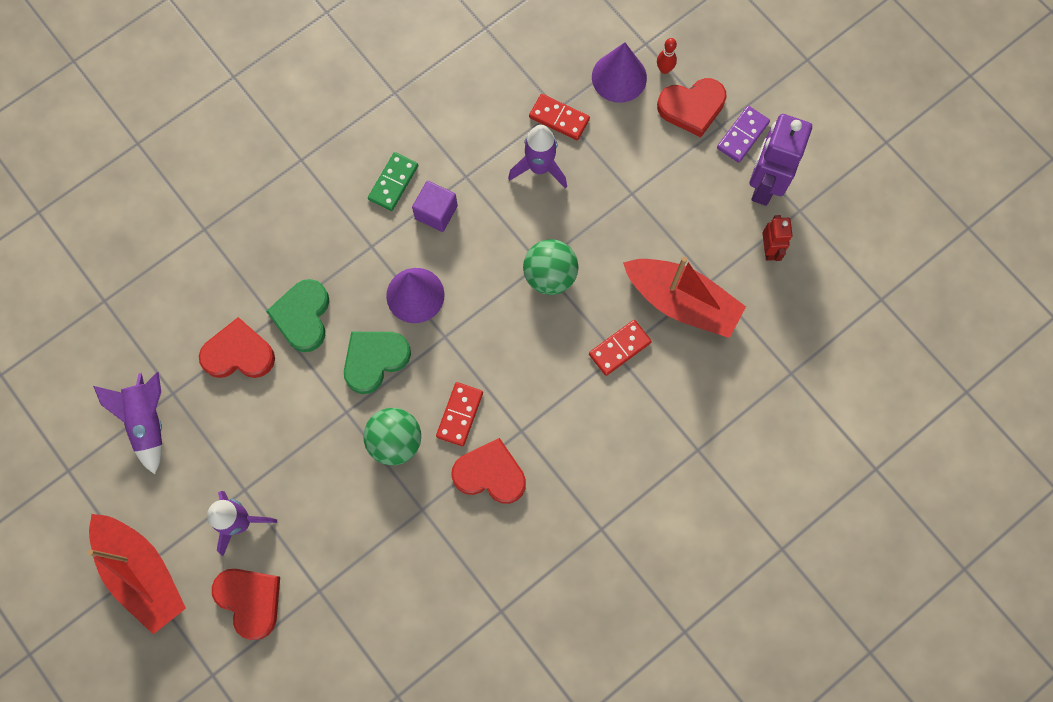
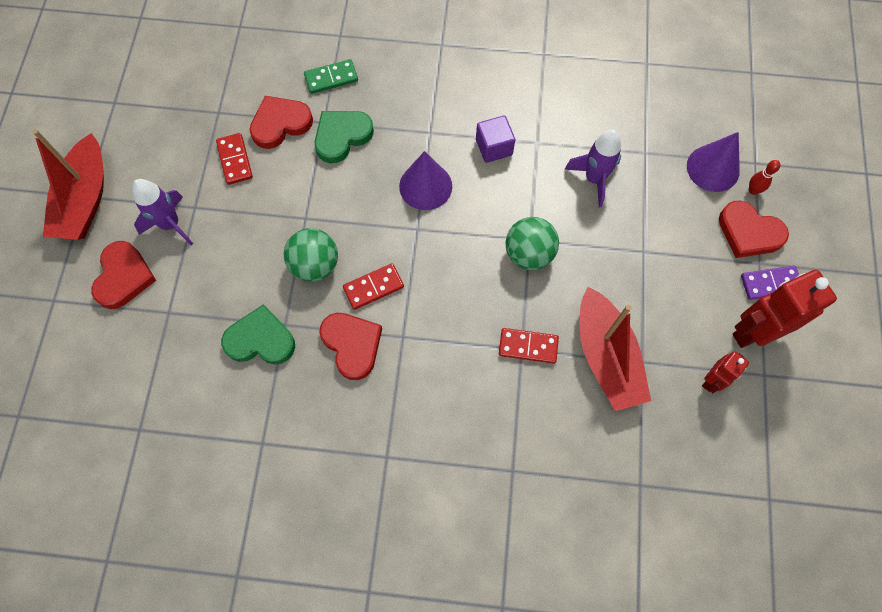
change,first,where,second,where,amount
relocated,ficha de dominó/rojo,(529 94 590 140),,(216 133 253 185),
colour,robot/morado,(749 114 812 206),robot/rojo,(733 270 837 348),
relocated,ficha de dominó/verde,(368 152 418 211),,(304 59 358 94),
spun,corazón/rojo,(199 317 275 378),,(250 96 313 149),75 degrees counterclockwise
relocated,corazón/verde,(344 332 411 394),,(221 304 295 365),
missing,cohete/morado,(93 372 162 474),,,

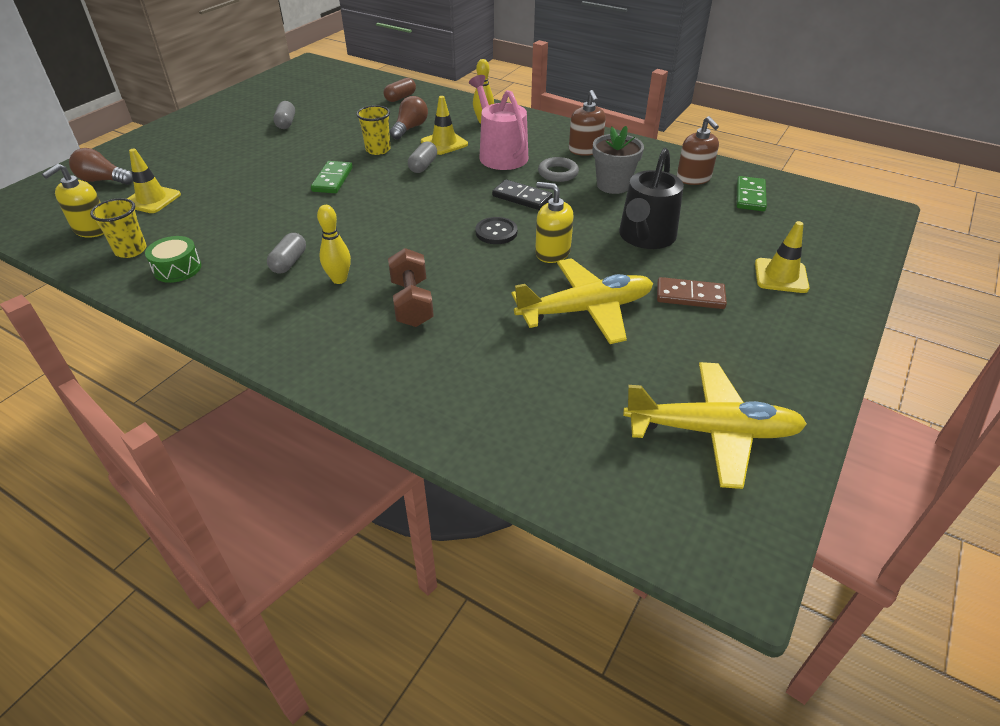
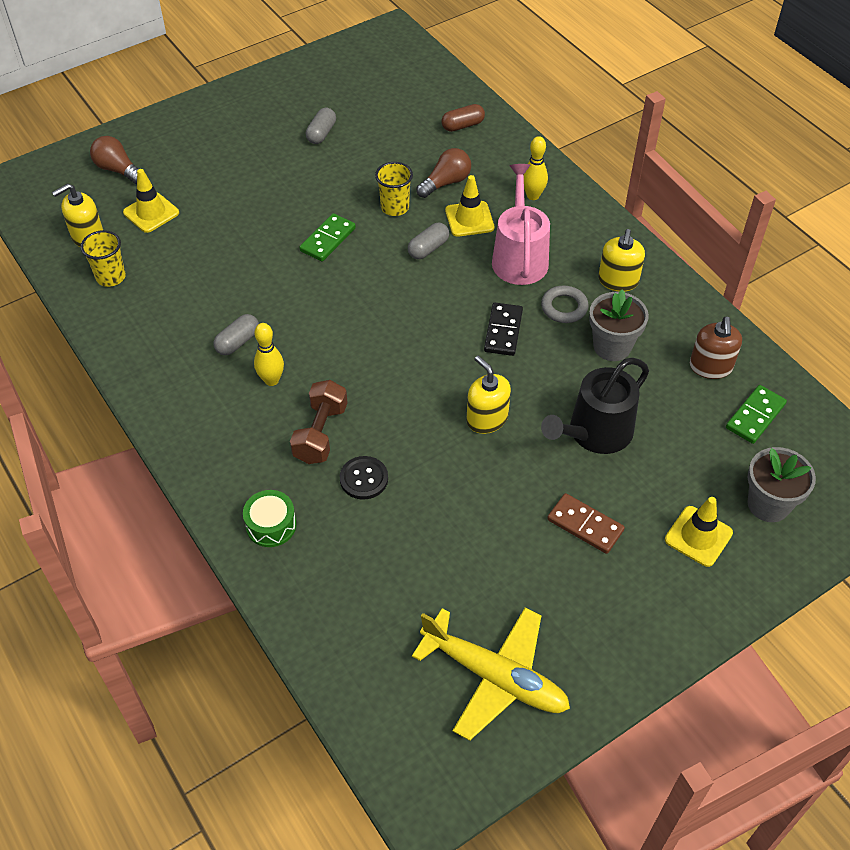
change,first,where,second,where,amount
colour,dispensador de jabón/marrón,(569 90 606 156),dispensador de jabón/amarillo,(598 229 645 292),
spun,ficha de dominó/negro,(492 179 553 210),,(484 303 523 356),45 degrees clockwise
relocated,botón/negro,(475 217 518 244),,(340 456 388 500),
relocated,tambor/verde,(145 236 201 283),,(243 490 296 547),
missing,avión/amarillo,(511 258 653 344),,,
appeared,,,maceta/gris,(748 447 816 522),

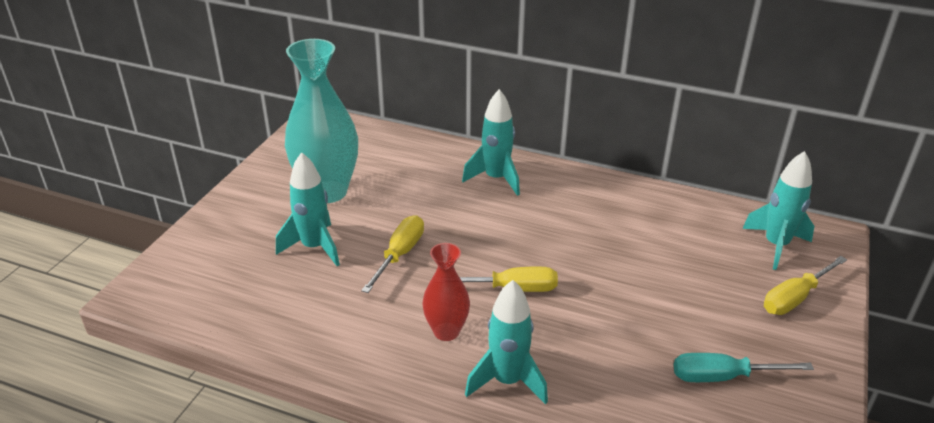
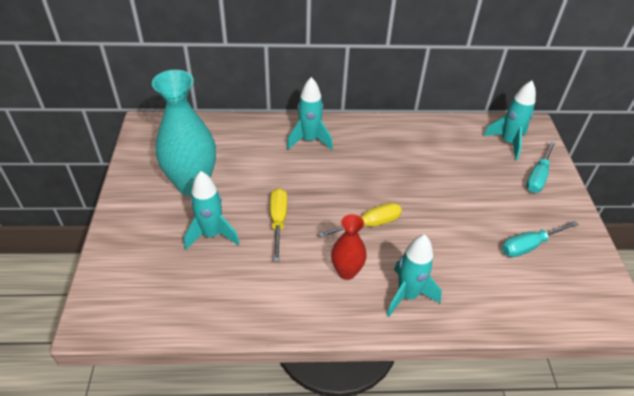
change,first,where,second,where,amount
colour,destornillador/amarillo,(764 256 847 315),destornillador/turquesa,(526 141 556 193),

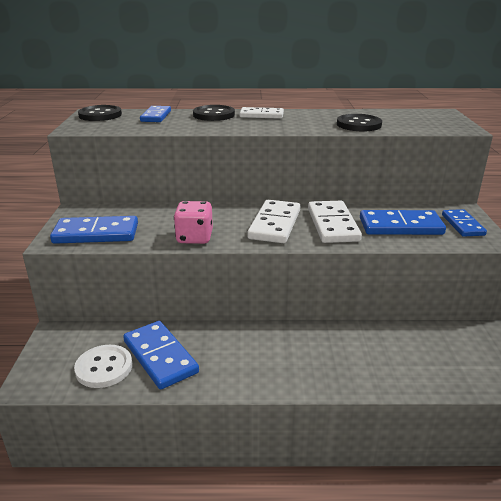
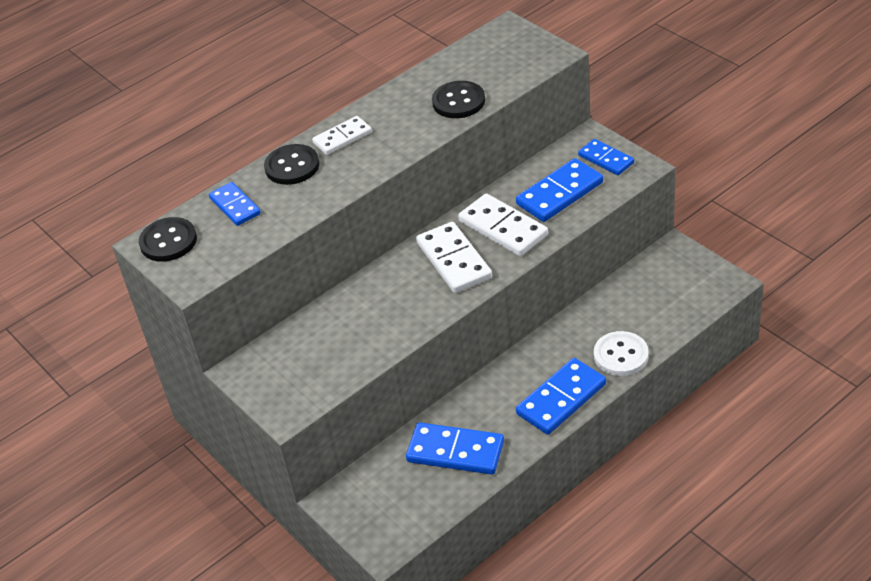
change,first,where,second,where,amount
missing,dado/rosa,(174 201 213 244),,,
relocated,ficha de dominó/azul,(50 216 138 244),,(516 358 606 435),
relocated,botón/blanco,(74 345 132 388),,(594 331 649 376),

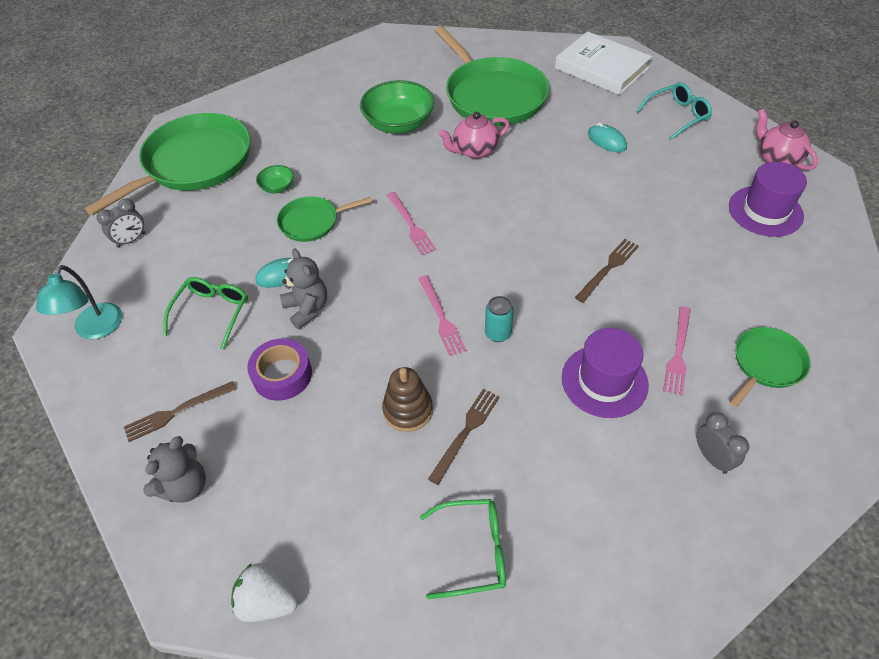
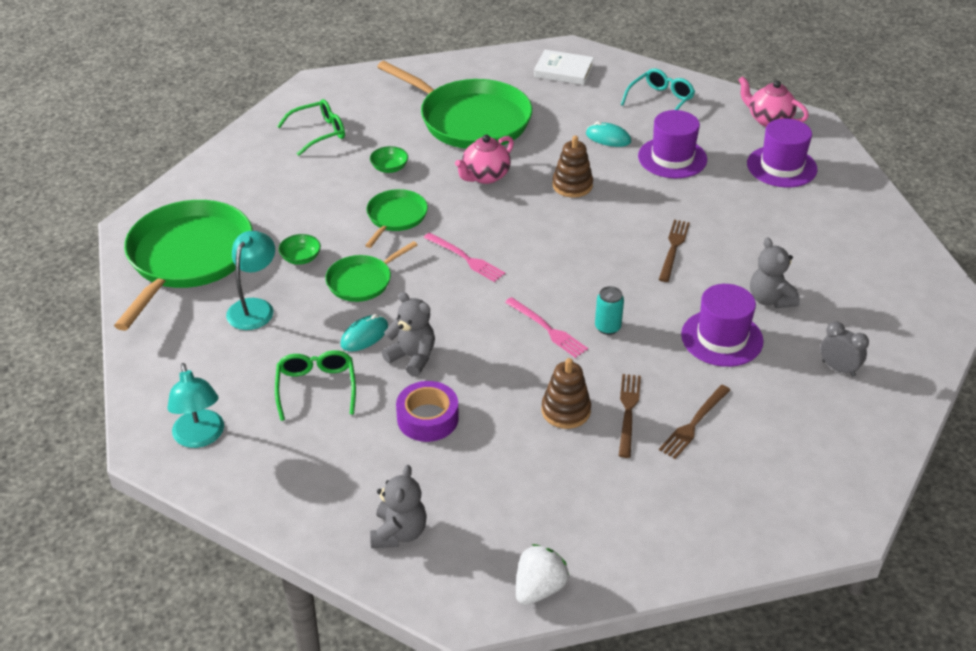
change,first,where,second,where,amount
size,libro/blanco,(555 31 652 95),,(534 50 594 85),x0.64
size,cuenco/verde,(360 80 434 134),,(370 146 408 173),x0.47
missing,despertador/gris,(96 198 145 248),,,
exchanged,tenedor/rosa,(663 306 691 396),osito/gris,(750 237 800 308),
relocated,sartén/verde,(729 327 811 407),,(365 189 428 248),
relocated,tenedor/marrón,(124 381 236 442),,(659 385 730 459),
relocated,gafas/verde,(420 499 506 599),,(277 99 345 156),
spun,fresa/blanco,(231 563 298 622),,(516 544 569 605),135 degrees clockwise
appeared,,,sombrero/morado,(638 110 707 178),
appeared,,,juguete apilable/marrón,(552 136 593 198),
appeared,,,lámpara/turquesa,(226 231 275 330),

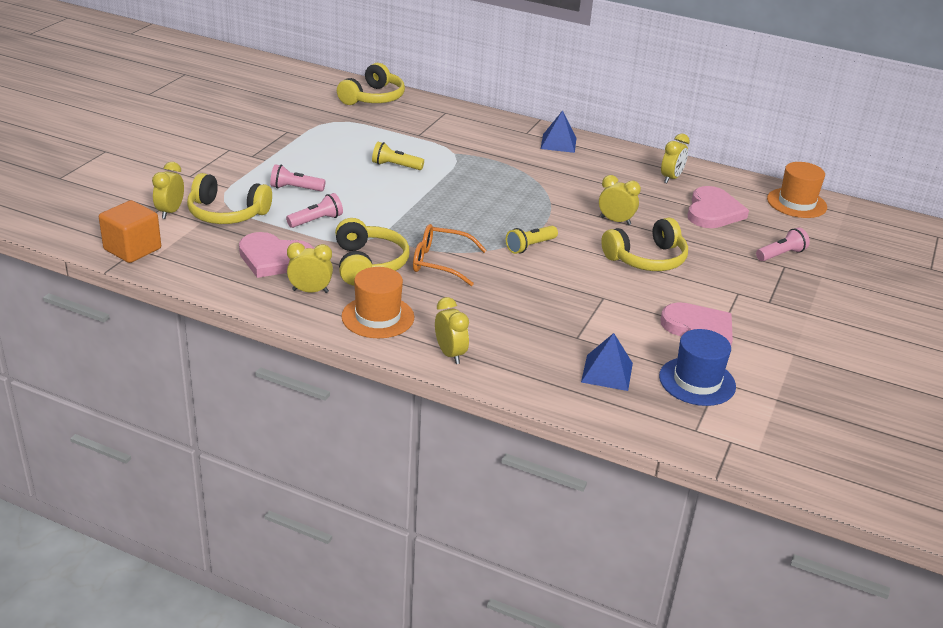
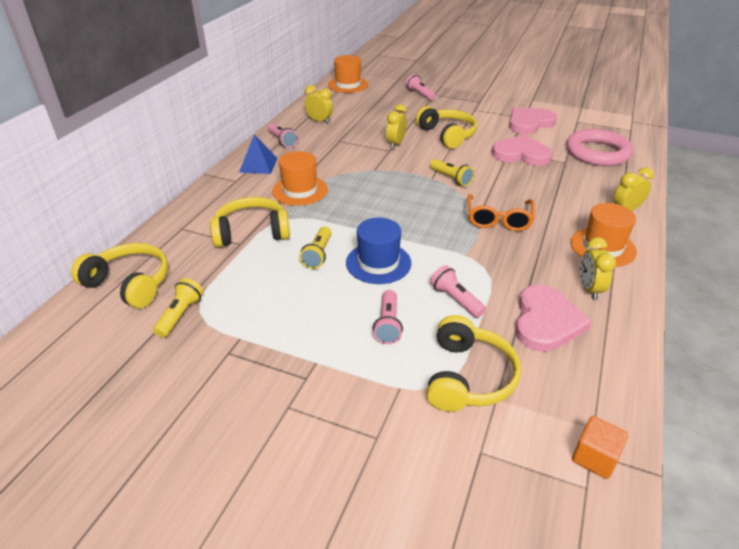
change,first,where,second,where,amount
missing,despertador/amarillo,(152 162 184 219),,,
relocated,corazón/rosa,(687 186 749 228),,(492 135 553 166),
size,cubo/naranja,(99 200 161 263),,(572 416 628 479),x0.65
relocated,auriculares/amarillo,(335 218 410 286),,(210 197 290 247),
relocated,sombrero/azul,(659 329 736 406),,(346 218 411 284),
exchanged,pirámide/azul,(581 333 633 391),anillo/rosa,(567 129 633 166),
appeared,,,lámpara de mano/rosa,(268 123 298 148),
appeared,,,sombrero/naranja,(272 151 328 206),
appeared,,,lámpara de mano/amarillo,(153 278 203 338),

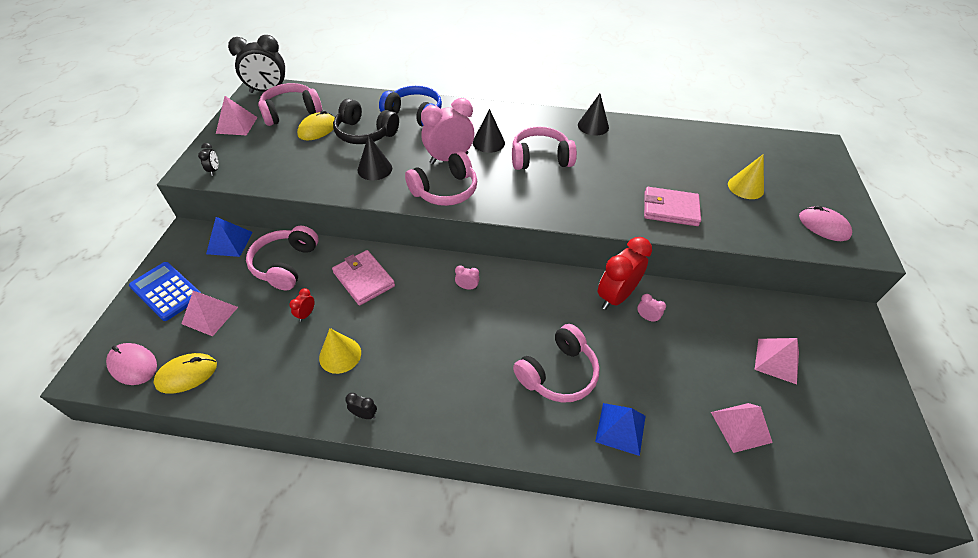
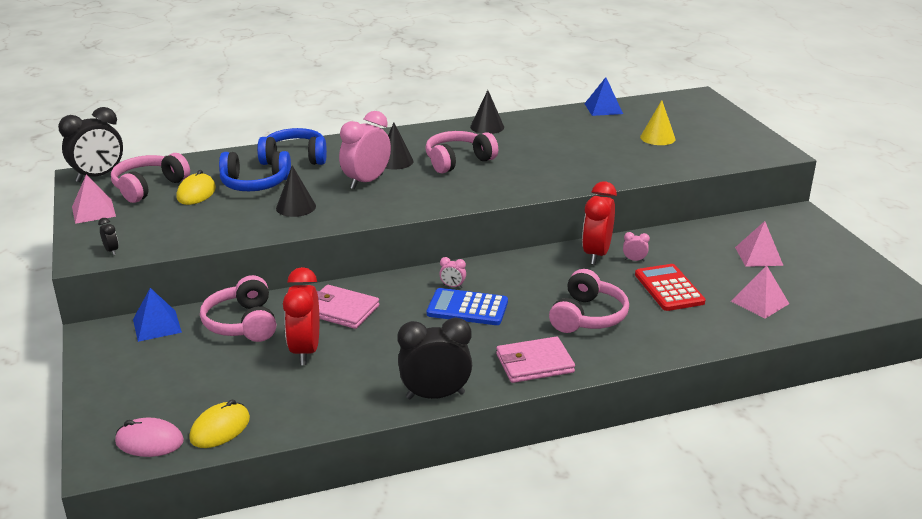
change,first,where,second,where,amount
colour,auriculares/negro,(333 99 399 144),auriculares/azul,(219 151 291 191),
missing,auriculares/rosa,(405 151 477 206),,,
relocated,cartera/rosa,(644 187 701 226),,(496 336 575 383),
missing,ratón/rosa,(799 206 852 241),,,
relocated,calculadora/azul,(129 262 201 321),,(427 288 508 325),
spun,despertador/rosa,(455 265 479 289),,(439 257 466 288),150 degrees counterclockwise
size,despertador/rojo,(289 288 315 322),,(283 267 319 365),x2.35
missing,pirámide/rosa,(181 291 238 336),,,
missing,cono/amarillo,(319 328 361 374),,,
size,despertador/negro,(345 393 377 419),,(397 318 472 399),x2.35
relocated,pirámide/azul,(595 403 645 456),,(584 77 623 116),
appeared,,,calculadora/rojo,(635 264 706 311),

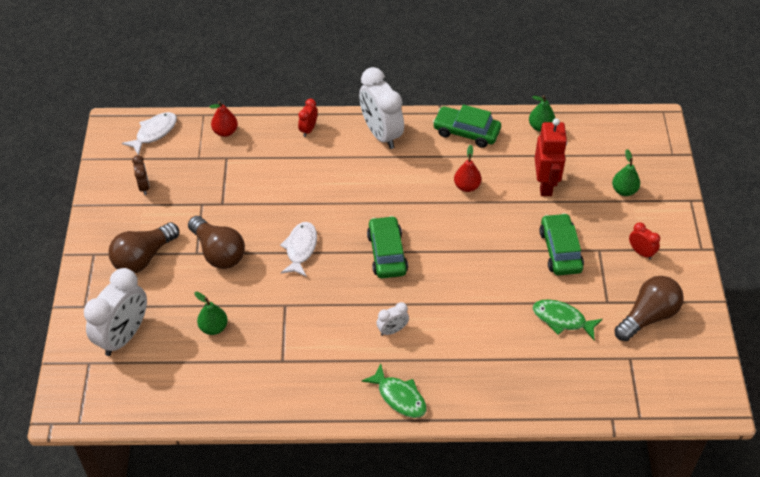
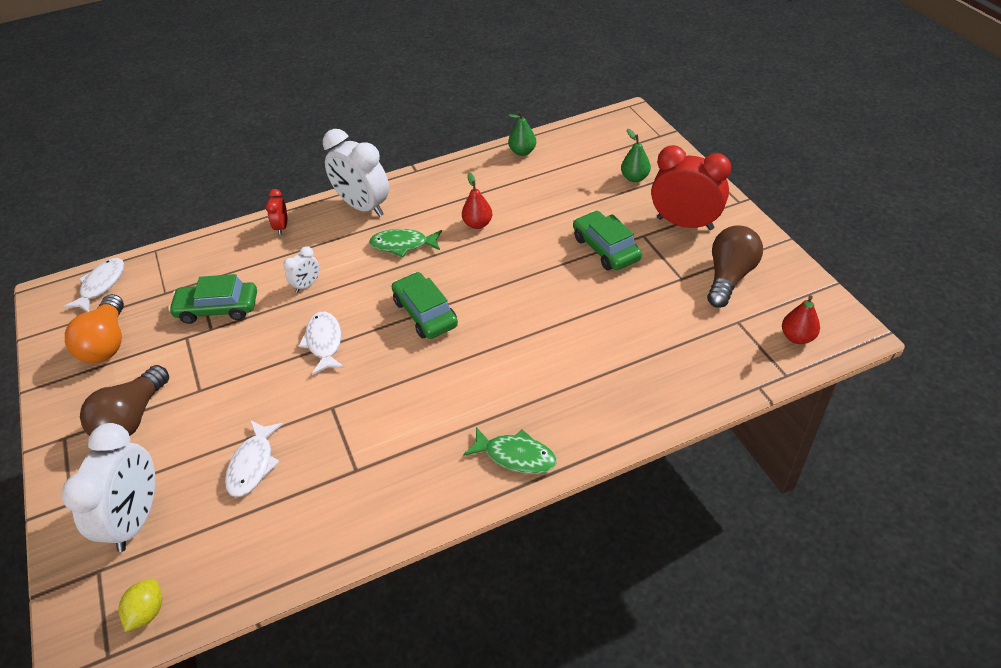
change,first,where,second,where,amount
relocated,pera/rojo,(209 101 238 137),,(782 295 820 344),
relocated,coche/verde,(433 105 501 148),,(168 274 257 324),
missing,robot/rojo,(535 118 567 196),,,
exchanged,despertador/marrón,(132 155 150 195),bombilla/naranja,(65 294 124 363),
missing,bombilla/marrón,(188 216 245 269),,,
size,despertador/rojo,(629 222 660 259),,(651 145 731 230),x2.12
exchanged,pera/verde,(194 292 228 335),pez/blanco,(225 420 283 497),
relocated,pez/verde,(533 299 603 340),,(369 229 442 257),
relocated,despertador/blanco,(376 302 409 336),,(284 246 319 293),
appeared,,,limón/amarillo,(118 579 162 632),

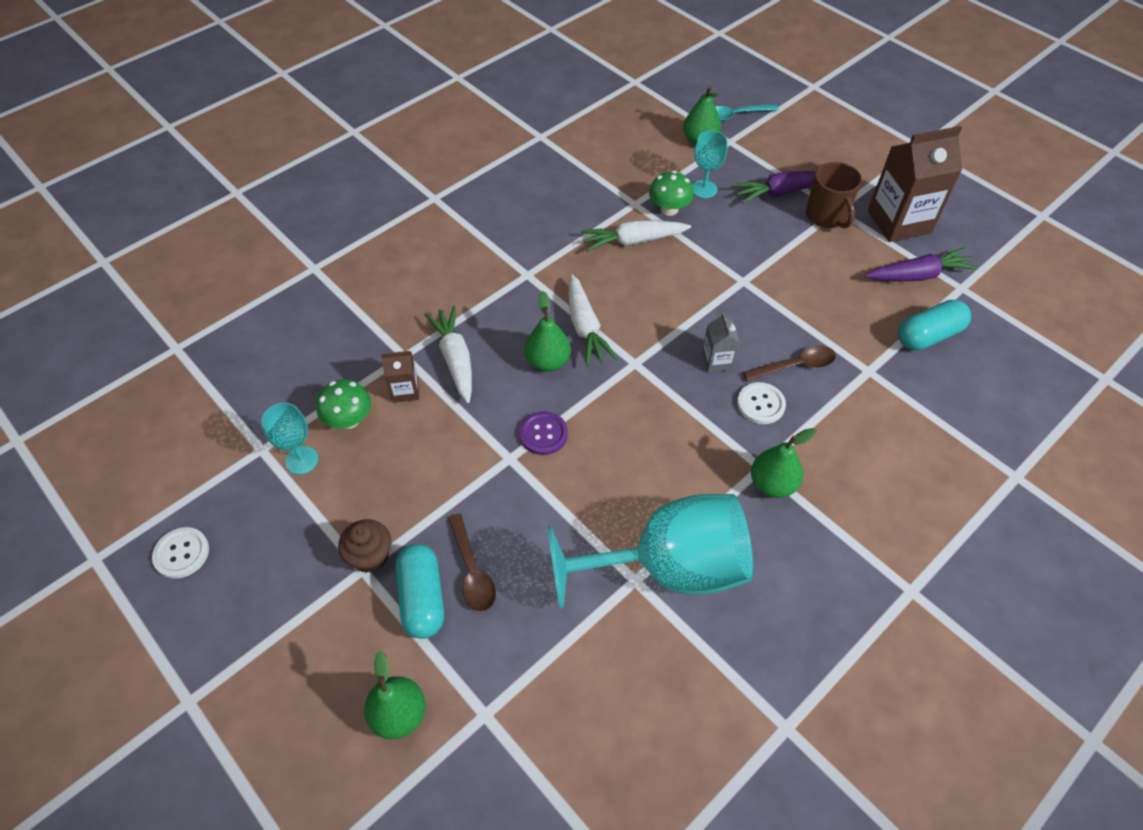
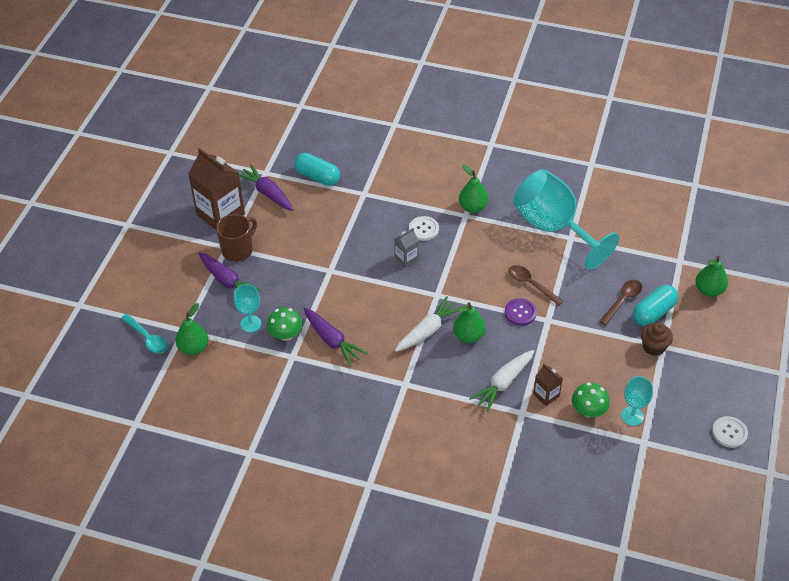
change,first,where,second,where,amount
colour,zanahoria/blanco,(581 220 691 252),zanahoria/morado,(304 308 367 366),
relocated,cuchara/marrón,(743 345 836 381),,(508 265 563 306),

